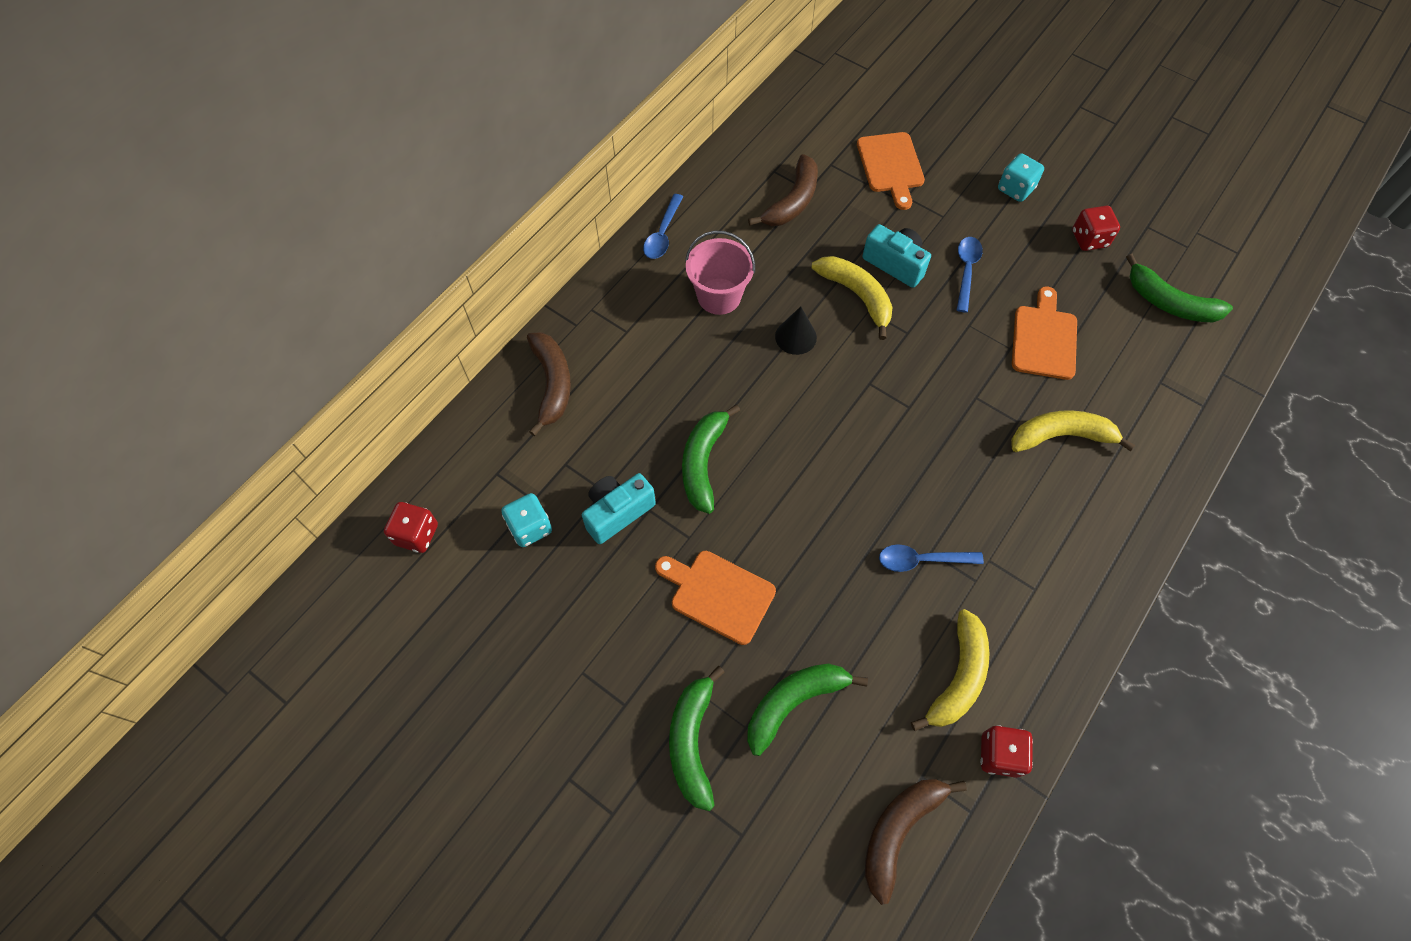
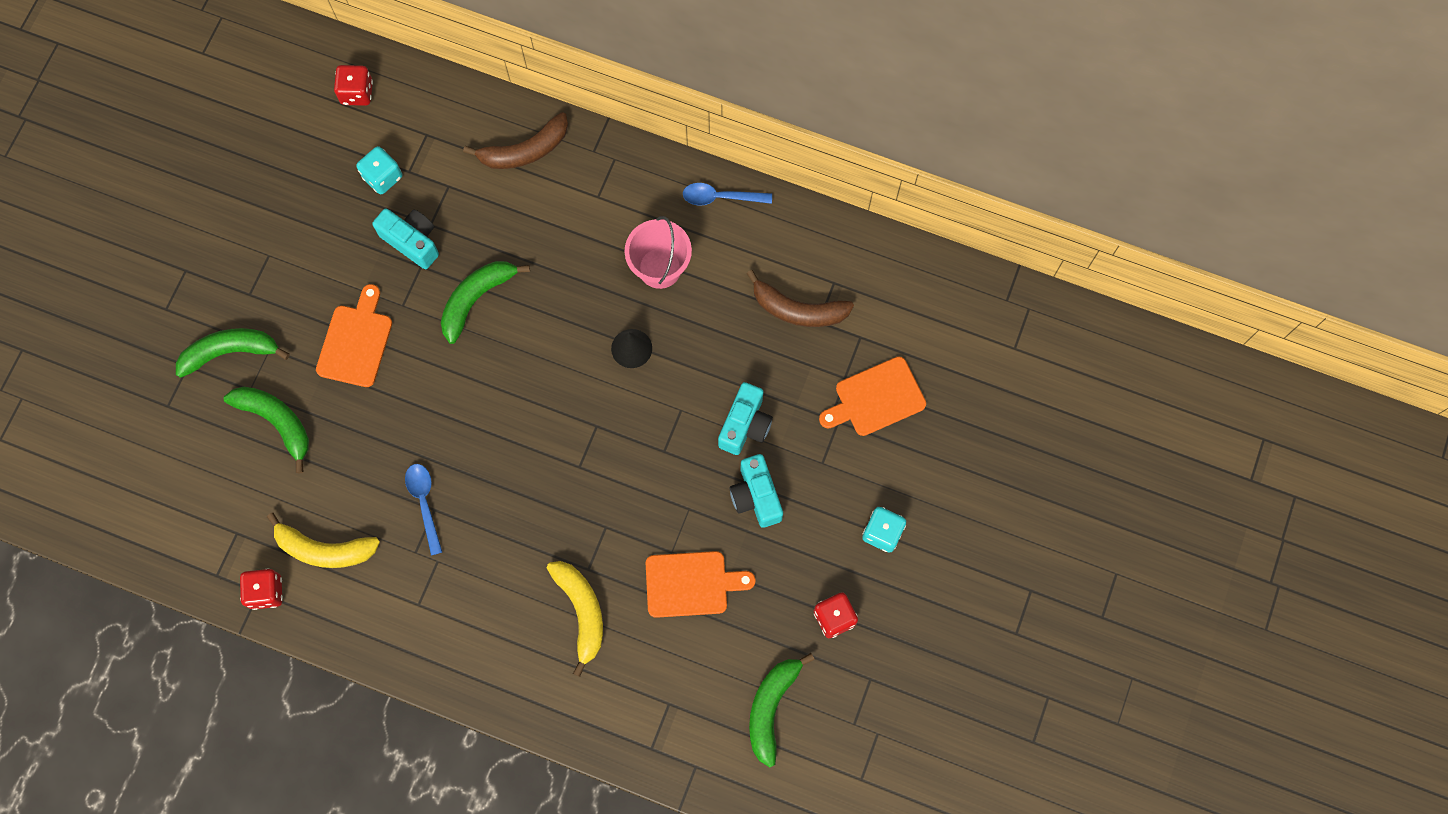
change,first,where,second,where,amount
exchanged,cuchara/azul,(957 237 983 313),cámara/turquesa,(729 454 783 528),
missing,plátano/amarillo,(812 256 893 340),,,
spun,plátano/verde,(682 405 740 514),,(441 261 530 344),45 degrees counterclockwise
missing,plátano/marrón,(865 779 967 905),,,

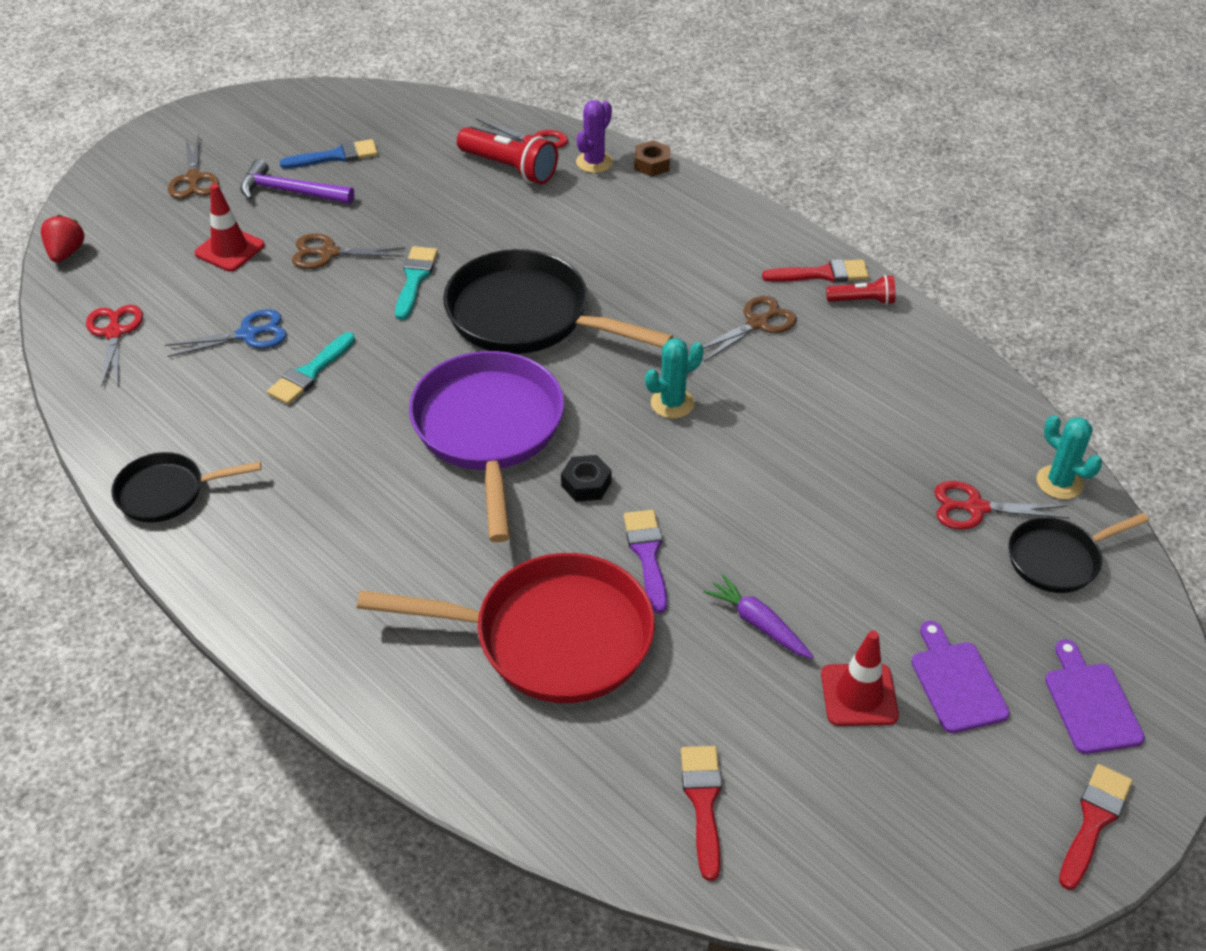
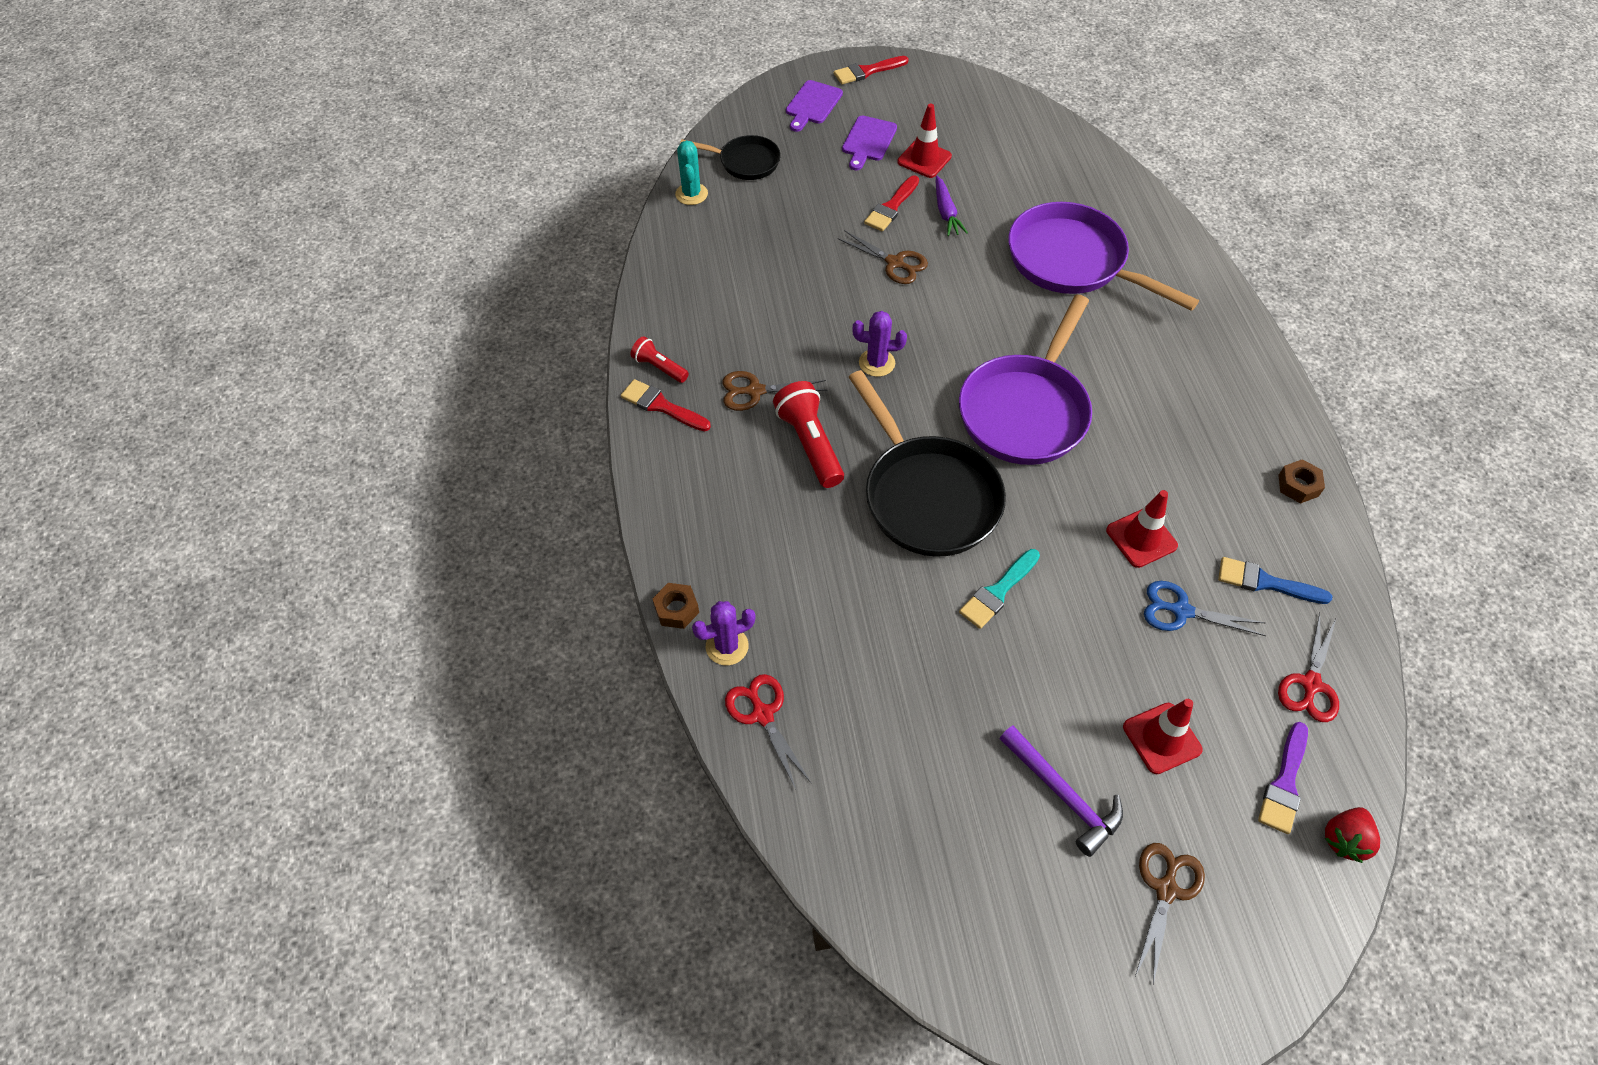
change,first,where,second,where,amount
relocated,lámpara de mano/rojo,(457 127 558 184),,(773 381 844 488),
relocated,pincel/azul,(280 139 378 169),,(1218 557 1332 604),
relocated,tijeras/marrón,(292 234 405 269),,(837 230 928 284),
exchanged,pincel/turquesa,(267 332 355 405),cono de tráfico/rojo,(1106 490 1178 568),
colour,cactus/turquesa,(645 338 704 418),cactus/morado,(852 311 907 377),
exchanged,sartén/negro,(111 452 261 523),tuerca/marrón,(1278 459 1325 503),
missing,tuerca/negro,(561 455 612 502),,,
missing,tijeras/rojo,(934 481 1070 530),,,
relocated,pincel/morado,(624 510 667 613),,(1258 722 1308 834),
colour,sartén/rojo,(357 553 655 703),sartén/morado,(1008 202 1199 311),
relocated,pincel/rojo,(681 746 722 881),,(864 175 919 232),

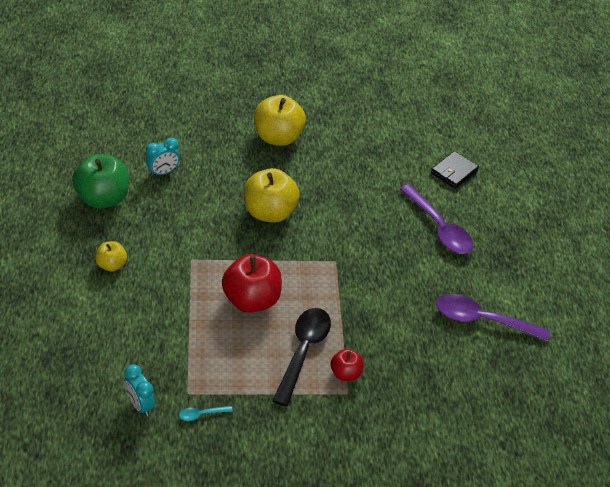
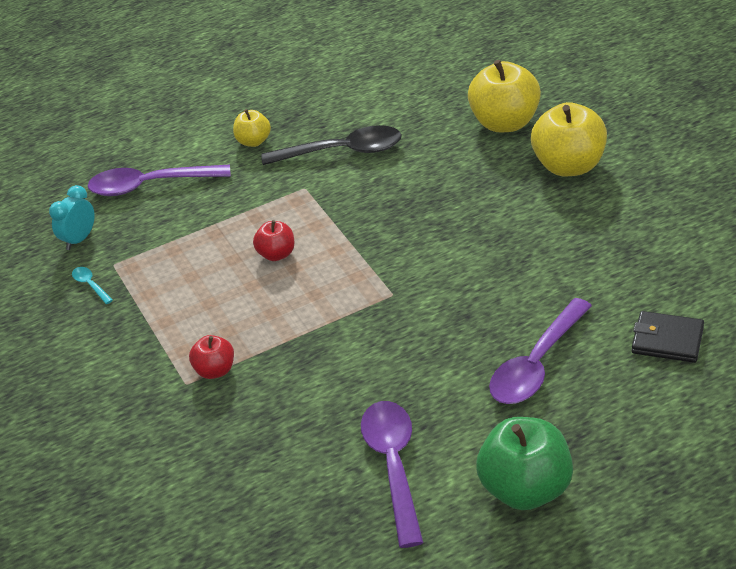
change,first,where,second,where,amount
missing,despertador/turquesa,(146 138 180 176),,,
relocated,manzana/verde,(72 154 129 209),,(476 417 573 510),
relocated,manzana/amarillo,(244 168 300 223),,(468 60 541 132),
size,manzana/rojo,(222 254 282 313),,(253 220 294 261),x0.53
relocated,cuchara/negro,(273 308 331 406),,(261 125 402 165),
appeared,,,cuchara/morado,(87 164 231 196),

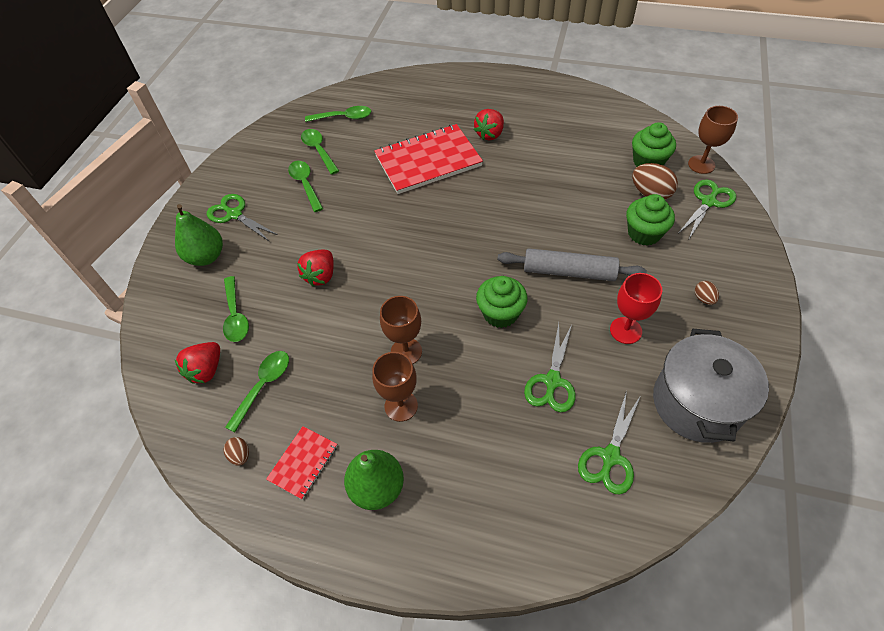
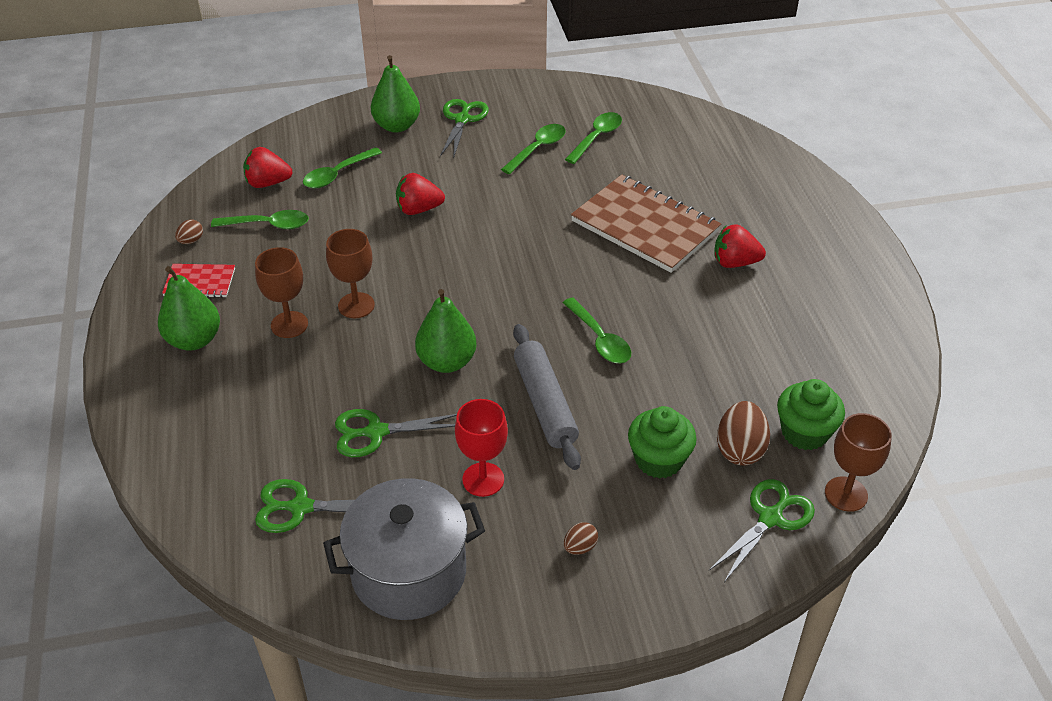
change,first,where,second,where,amount
relocated,cuchara/verde,(305 106 371 122),,(563 298 631 363),
colour,cuaderno/rojo,(374 124 483 194),cuaderno/marrón,(571 175 721 273),
spun,tijeras/verde,(678 179 736 239),,(709 479 815 582),60 degrees counterclockwise
exchanged,magdalena/verde,(476 276 528 328),pera/verde,(415 289 477 373),

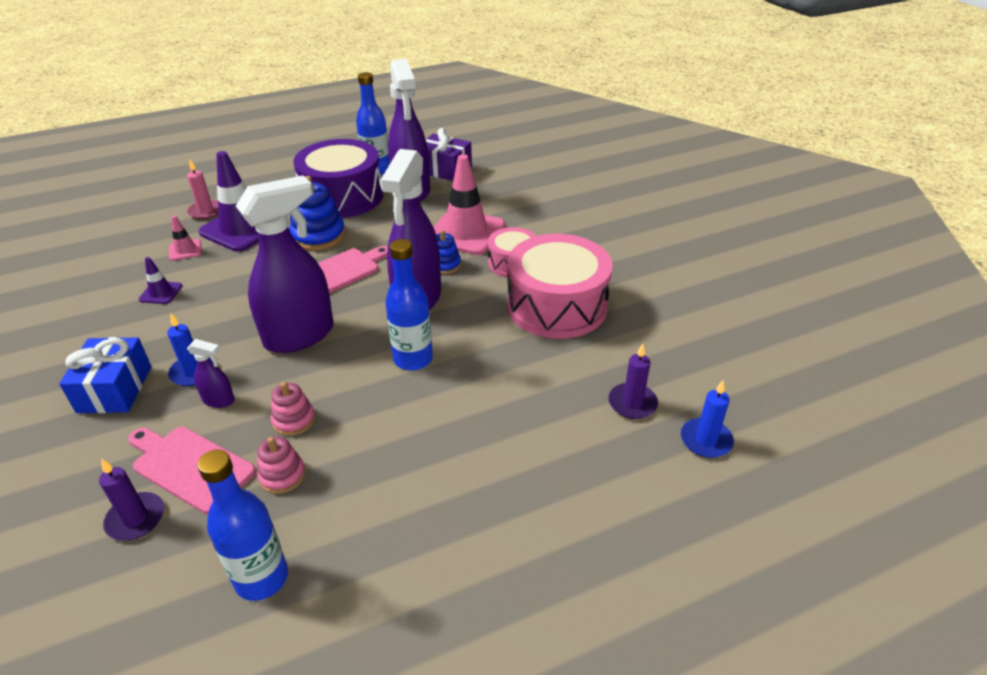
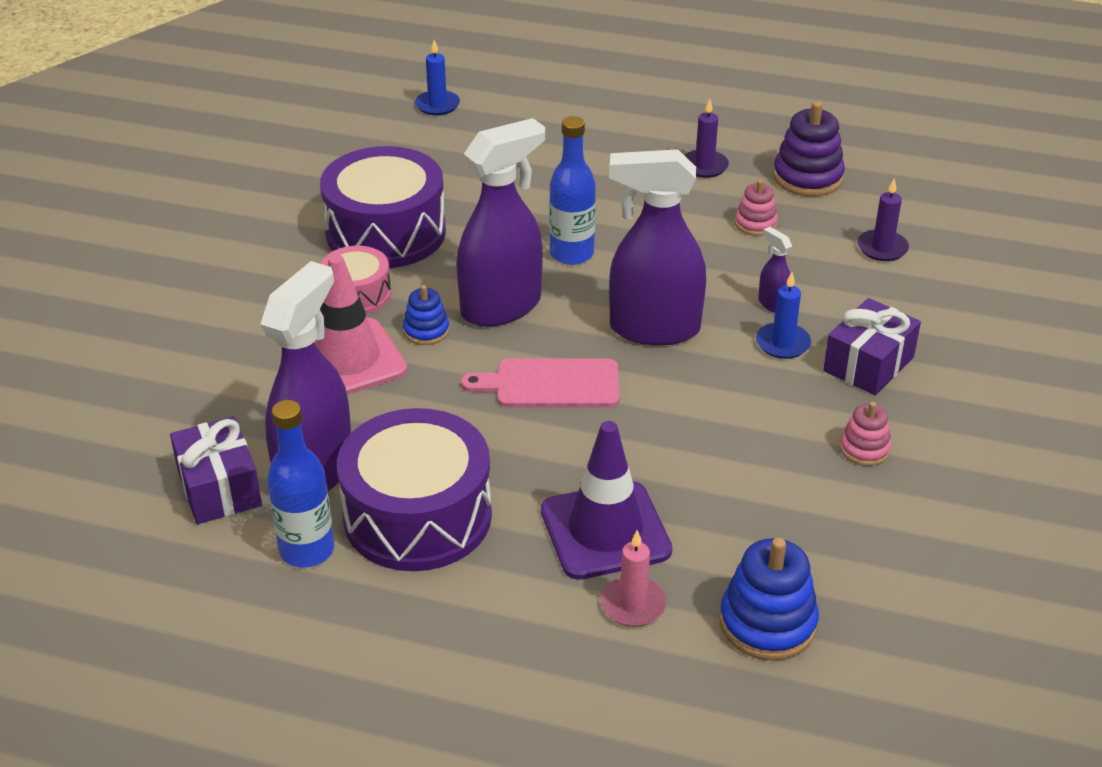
change,first,where,second,where,amount
relocated,juguete apilable/azul,(289 176 345 250),,(719 538 819 661),
missing,cono de tráfico/rosa,(169 216 202 261),,,
colour,tambor/rosa,(507 234 613 339),tambor/morado,(320 146 446 268),
missing,cono de tráfico/morado,(139 257 182 304),,,
colour,regalo/azul,(59 337 151 413),regalo/morado,(823 298 921 396),
relocated,vela/morado,(608 344 658 419),,(684 99 729 178),
relocated,juguete apilable/rosa,(271 382 315 436),,(840 402 892 466),
missing,tabla de cortar/rosa,(128 427 256 514),,,
exchanged,botella/azul,(198 450 288 601),juguete apilable/morado,(773 101 845 197),

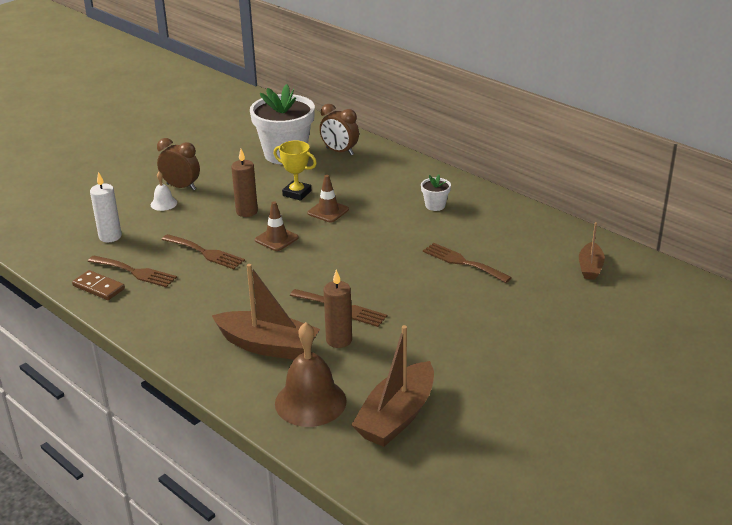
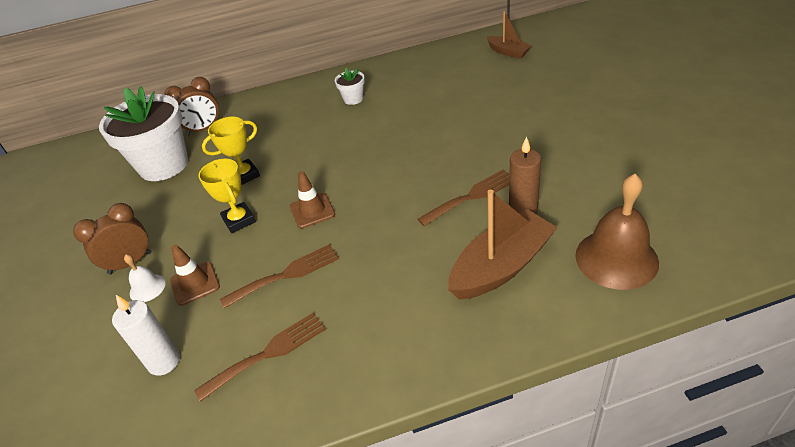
change,first,where,second,where,amount
exchanged,vela/marrón,(231 149 258 217),trofeo/amarillo,(198 159 256 233),
relocated,cono de tráfico/marrón,(307 175 349 223),,(170 244 220 306),
missing,tenedor/marrón,(423 243 512 283),,,
missing,ficha de dominó/marrón,(72 270 125 300),,,
missing,barco/marrón,(351 325 434 447),,,

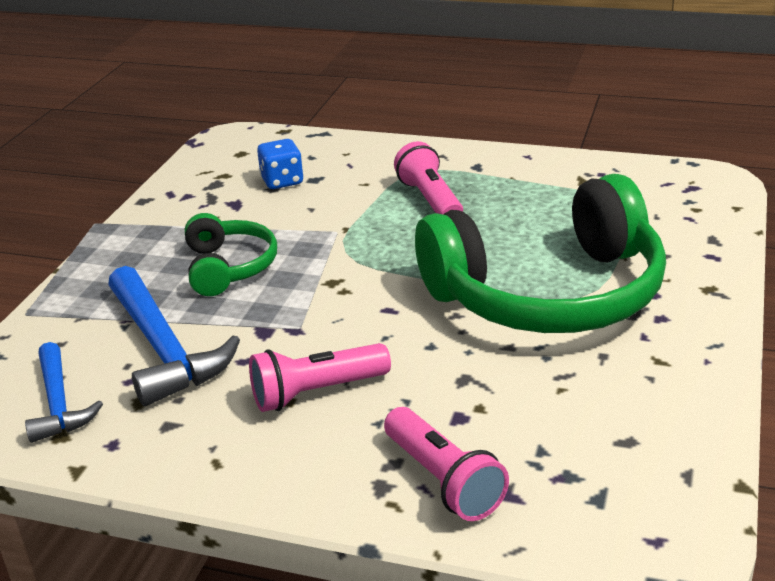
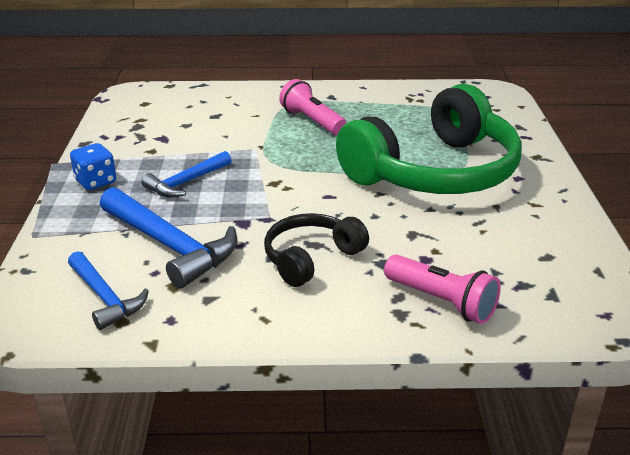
change,first,where,second,where,amount
relocated,dado/azul,(257 139 304 189),,(70 143 116 190),
exchanged,auriculares/verde,(185 213 277 296),martillo/azul,(141 151 232 198),
exchanged,lámpara de mano/rosa,(249 343 391 412),auriculares/negro,(264 213 369 287),

